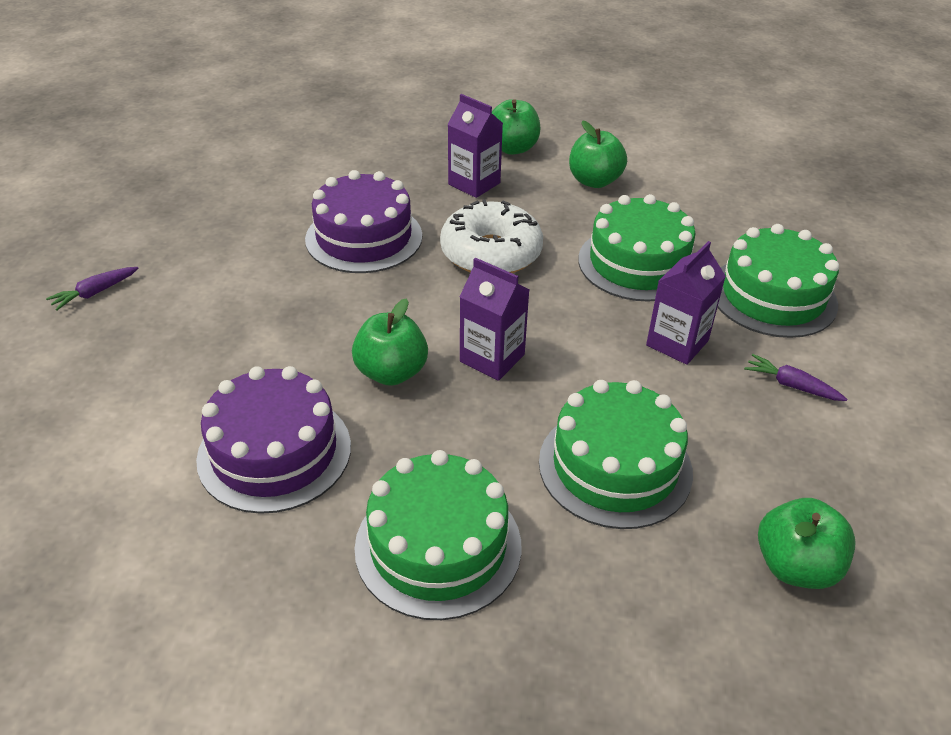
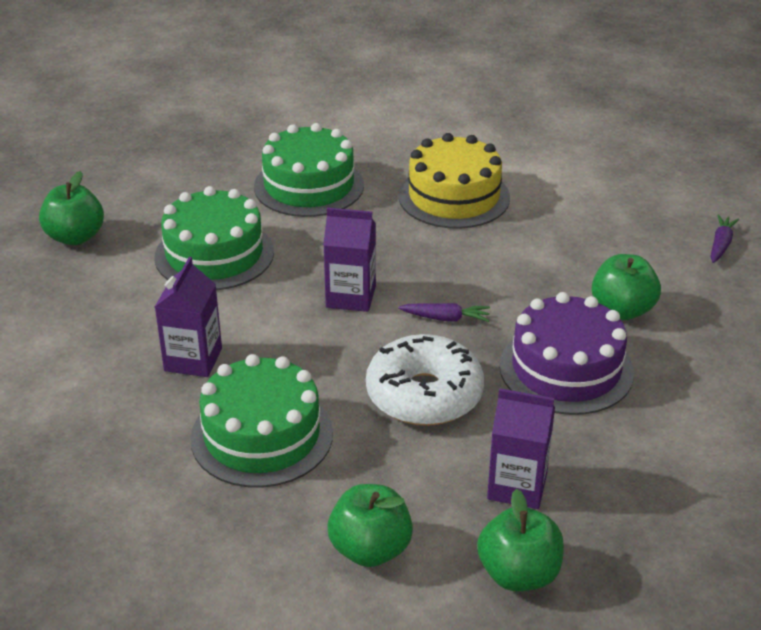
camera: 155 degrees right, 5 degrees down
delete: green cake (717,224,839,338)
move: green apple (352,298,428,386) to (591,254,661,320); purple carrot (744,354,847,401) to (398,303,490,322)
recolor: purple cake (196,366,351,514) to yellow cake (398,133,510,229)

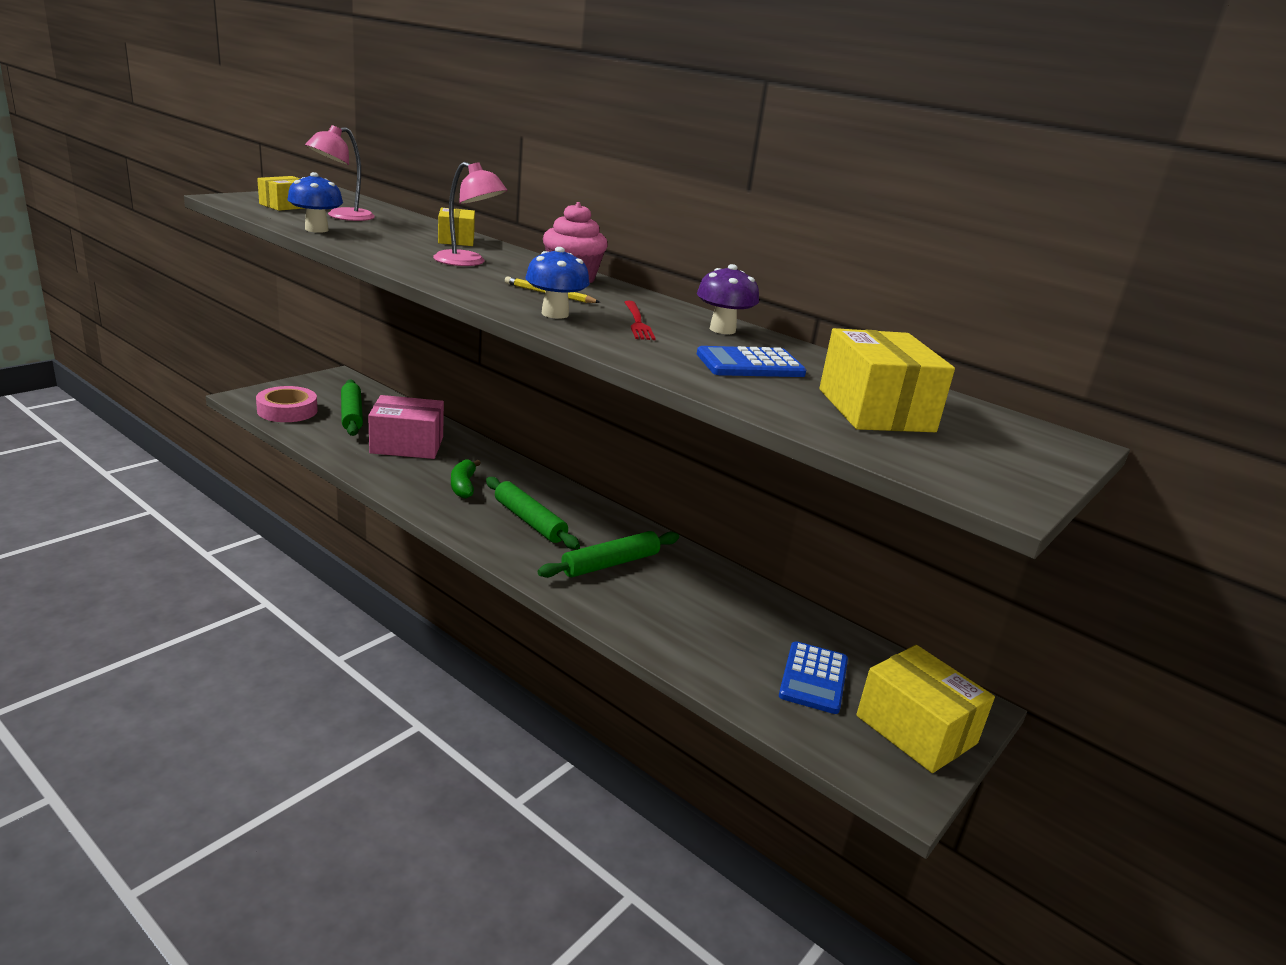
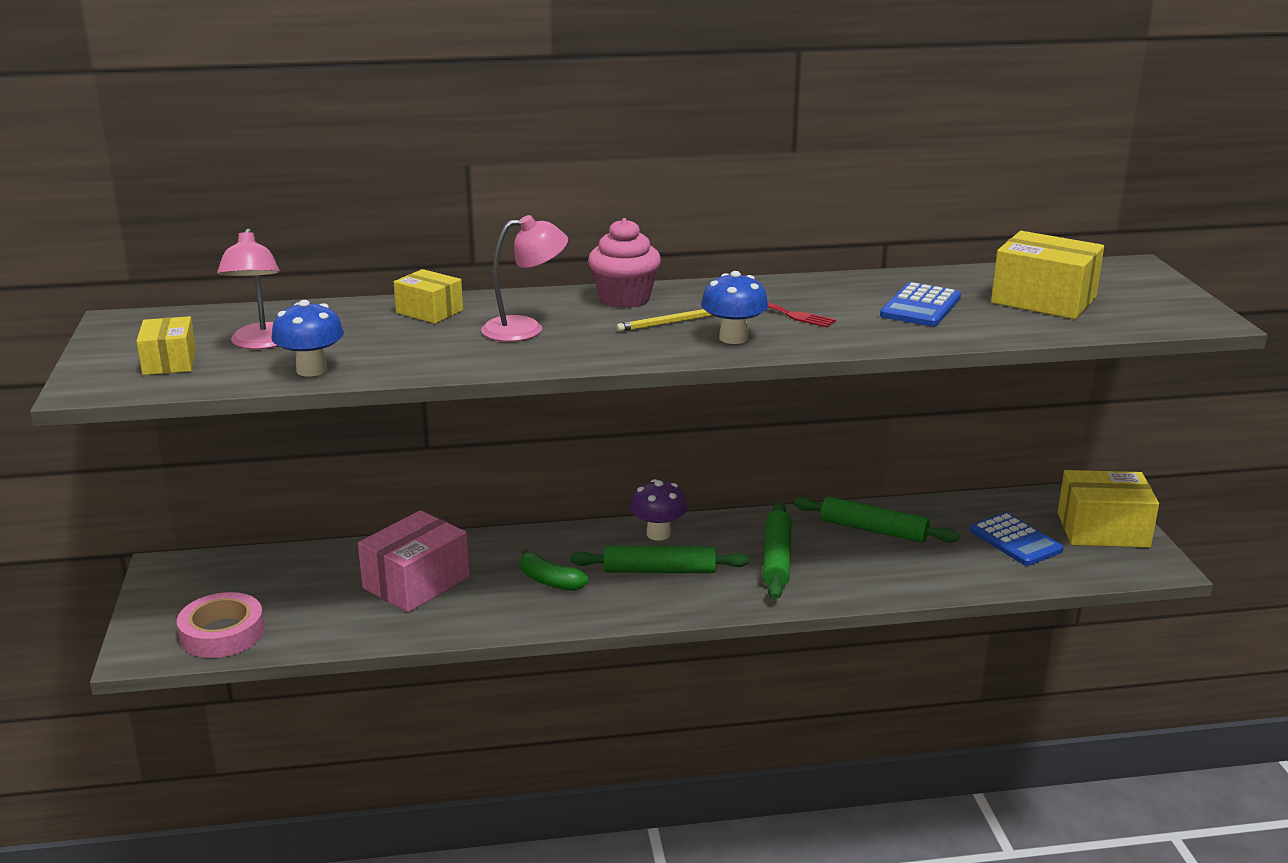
camera: 45 degrees left, 0 degrees up
move: green rolling pin (341,379,363,436) to (793,496,960,543); purple mushroom (697,264,759,334) to (630,479,687,541)

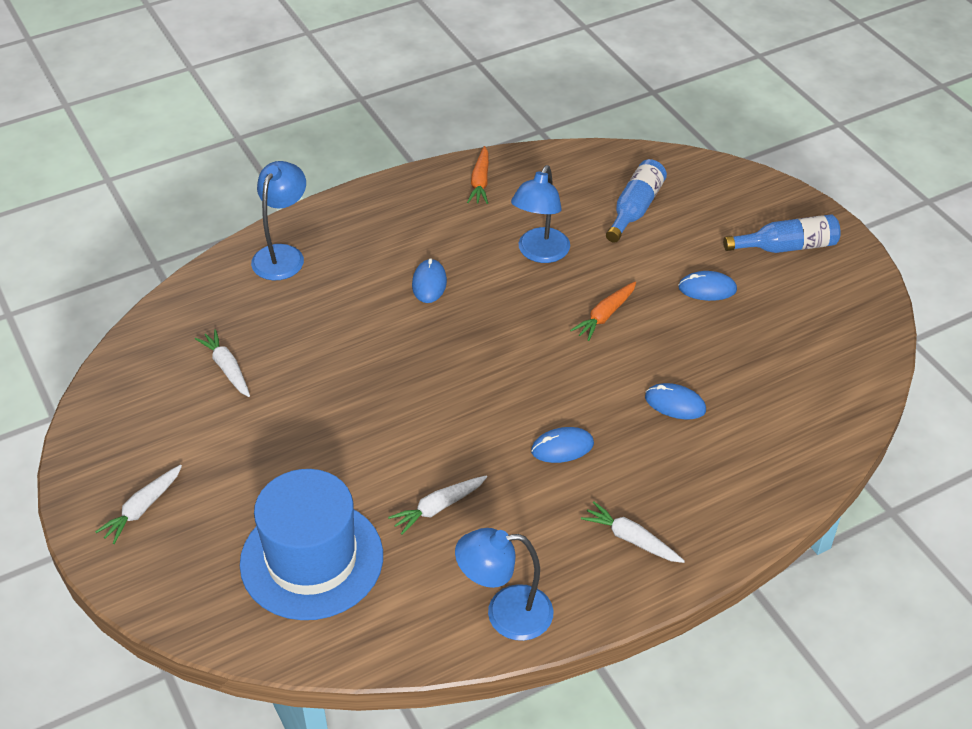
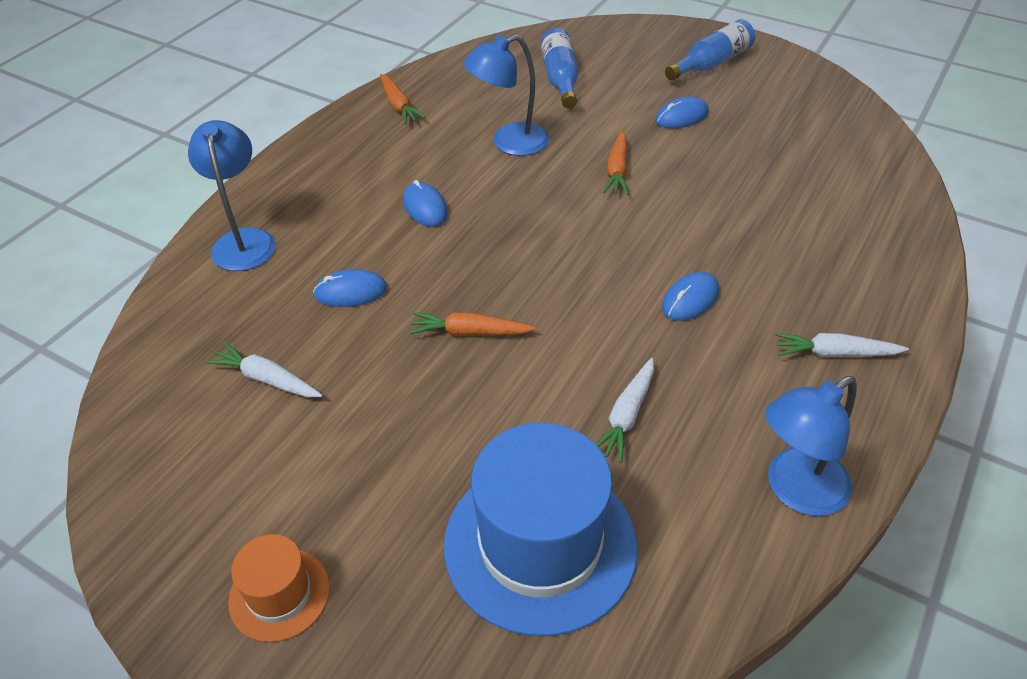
camera: 30 degrees left, 0 degrees up
insert: orange carrot (409,312,536,336)
move: blue mouse (645,383,706,419) to (313,269,387,307)
replace: white carrot (95,465,182,544) to orange hat (228,534,330,642)
rotate: blue lamp (511,165,570,263) = (463,35,549,156) 75 degrees clockwise

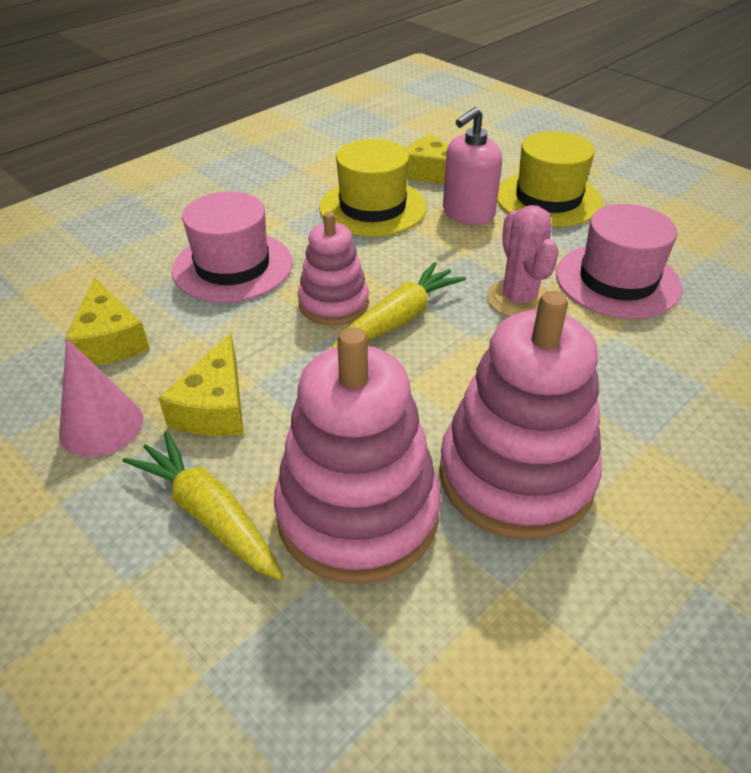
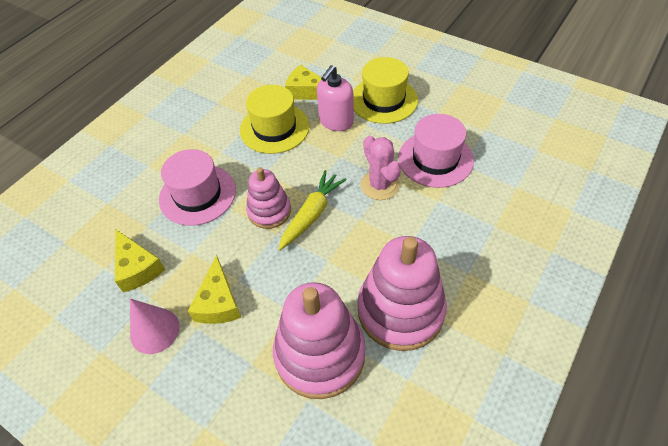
camera: 10 degrees left, 10 degrees up
delete: yellow carrot (122,431,284,581)

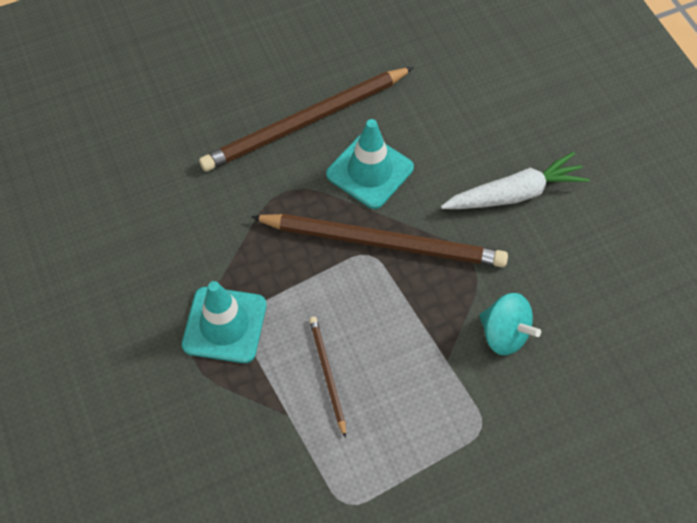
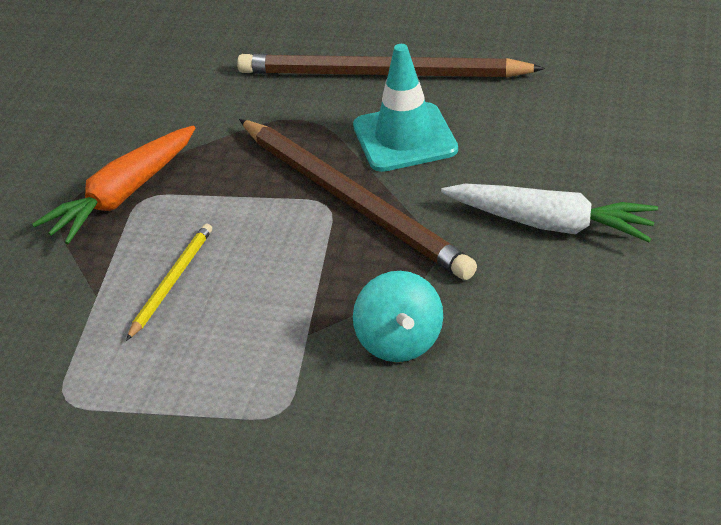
camera: 40 degrees right, 20 degrees down
replace: turquoise traffic cone (182,281,267,363) to orange carrot (32,126,195,244)
recolor: brown pencil (309,317,346,438) to yellow pencil (126,223,212,341)

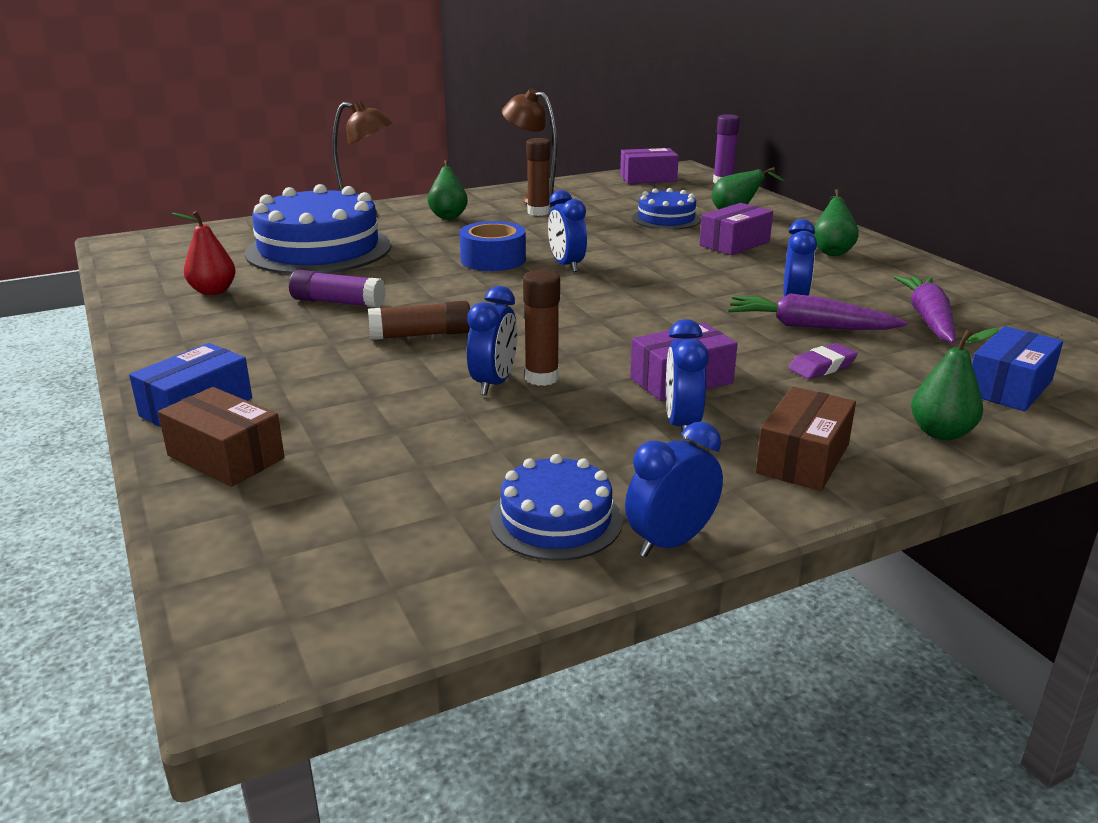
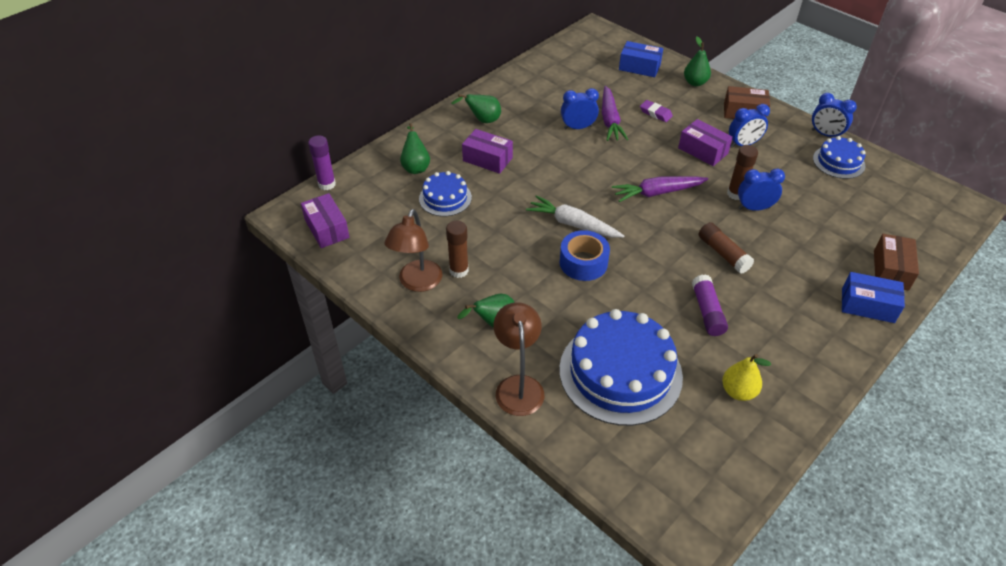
camera: 110 degrees left, 20 degrees up
move: purple carrot (894,276,955,343) to (612,176,708,202)
replace: blue clock (548,190,587,272) to white carrot (526,195,624,238)
recolor: red pear (172,211,236,295) to yellow pear (722,354,771,401)

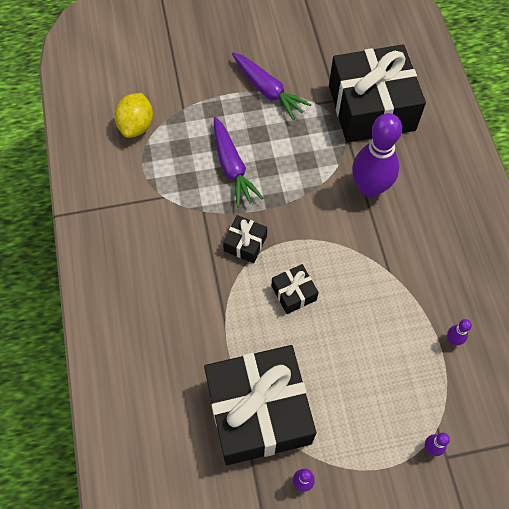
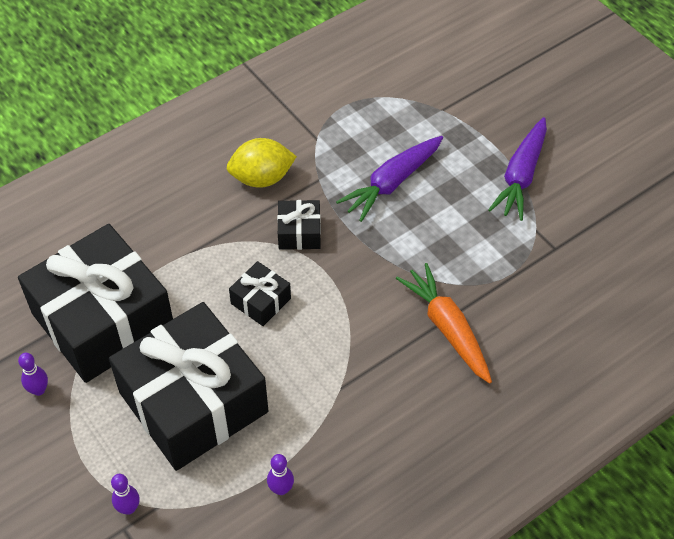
camera: 65 degrees right, 10 degrees down
move: yellow lemon (114,93,153,138) to (227,138,297,188); black gift (329,44,426,143) to (109,302,268,471)
replace: purple bowling pin (352,113,402,198) to orange carrot (396,263,492,384)

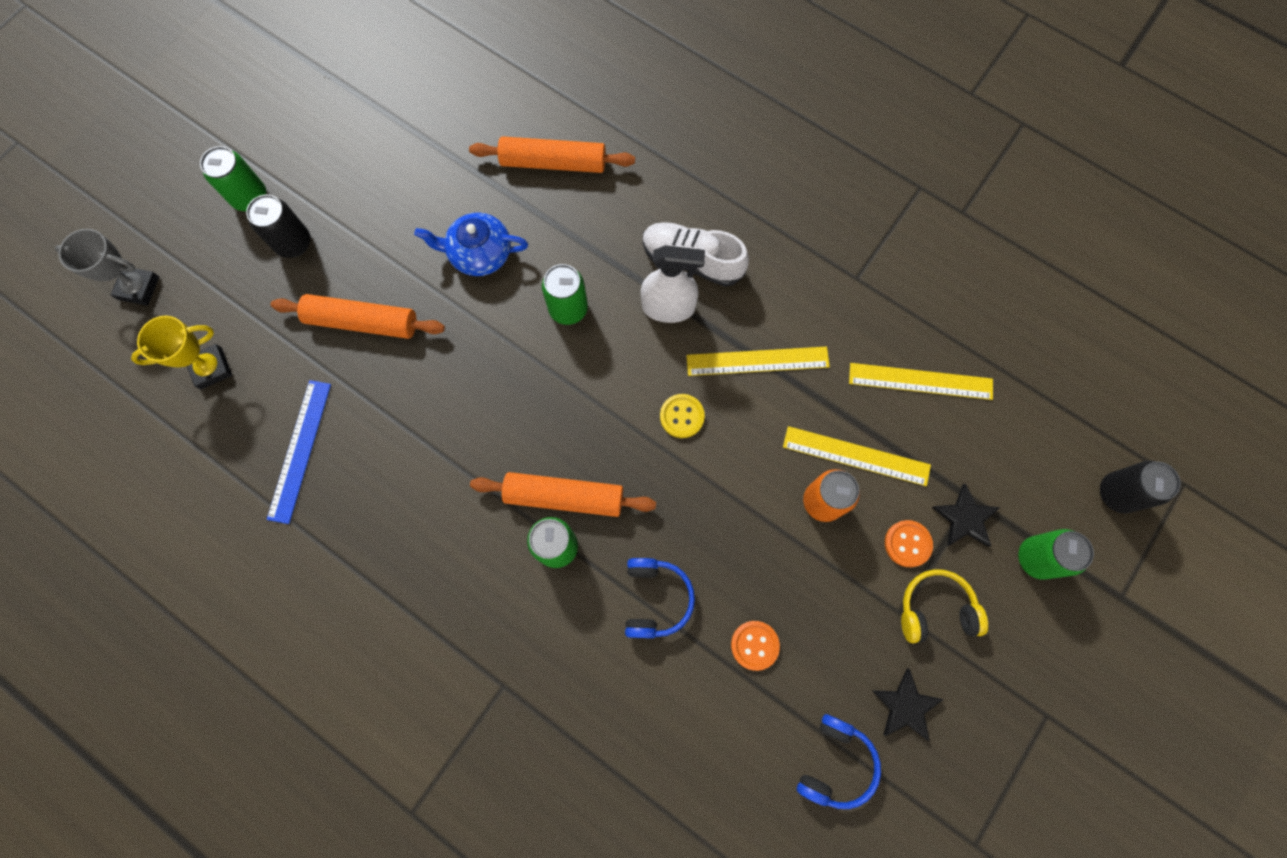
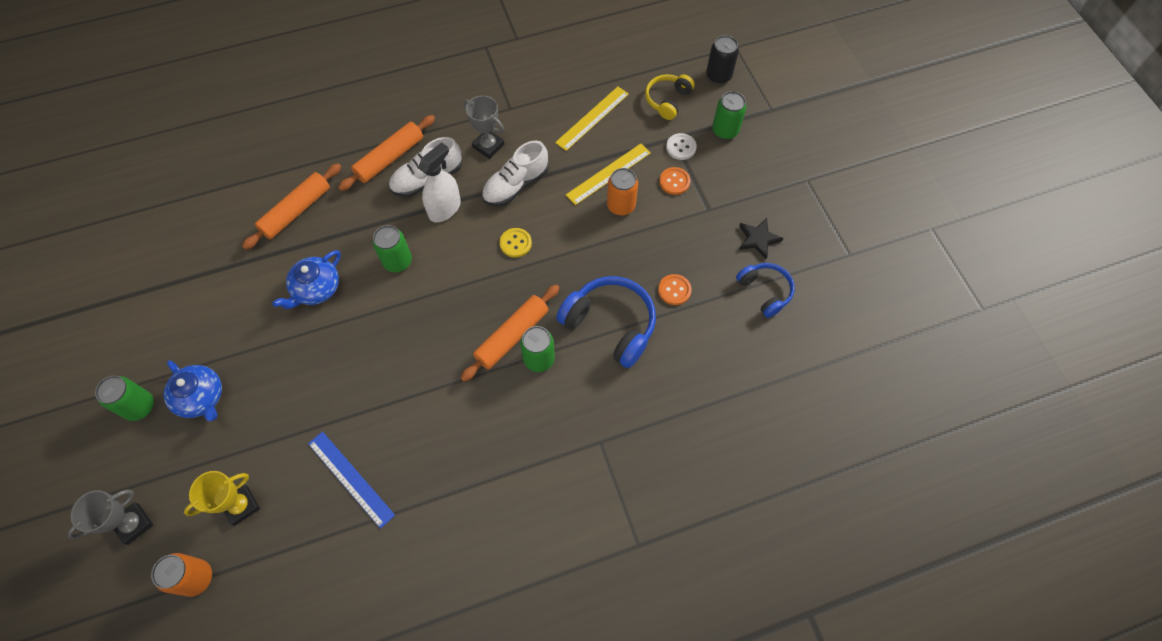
camera: 55 degrees left, 10 degrees down
insert: orange can (151,553,212,597); grey trophy (463,95,504,159)
move: orange rolling pin (271,294,445,339) to (338,115,435,191); yellow headphones (901,569,988,643) to (645,74,695,120)
replace: black can (246,195,311,258) to blue teapot (163,360,222,421); yellow ruler (686,347,830,376) to white shoe (482,141,549,206); black star (932,483,1000,547) to white button (666,133,697,160)
rotate: yellow trophy (131,316,232,390) = (184,471,260,526) 45 degrees clockwise
resize: blue headphones (625,558,695,638) = (556,276,656,368) x1.64

